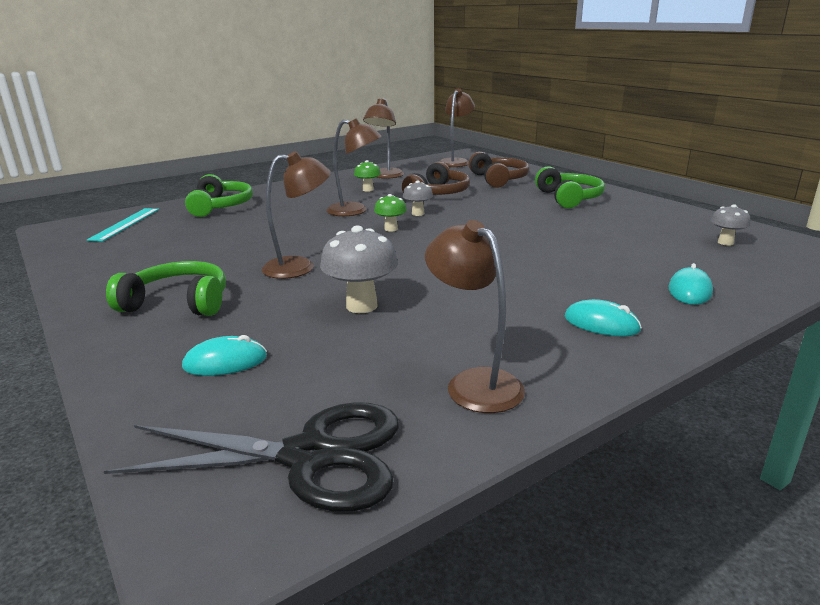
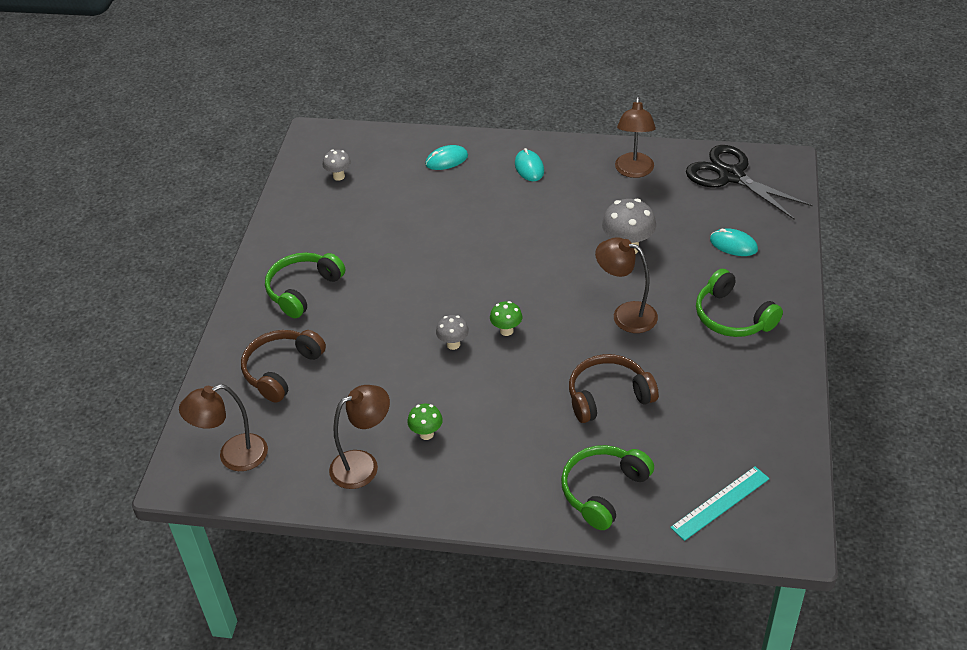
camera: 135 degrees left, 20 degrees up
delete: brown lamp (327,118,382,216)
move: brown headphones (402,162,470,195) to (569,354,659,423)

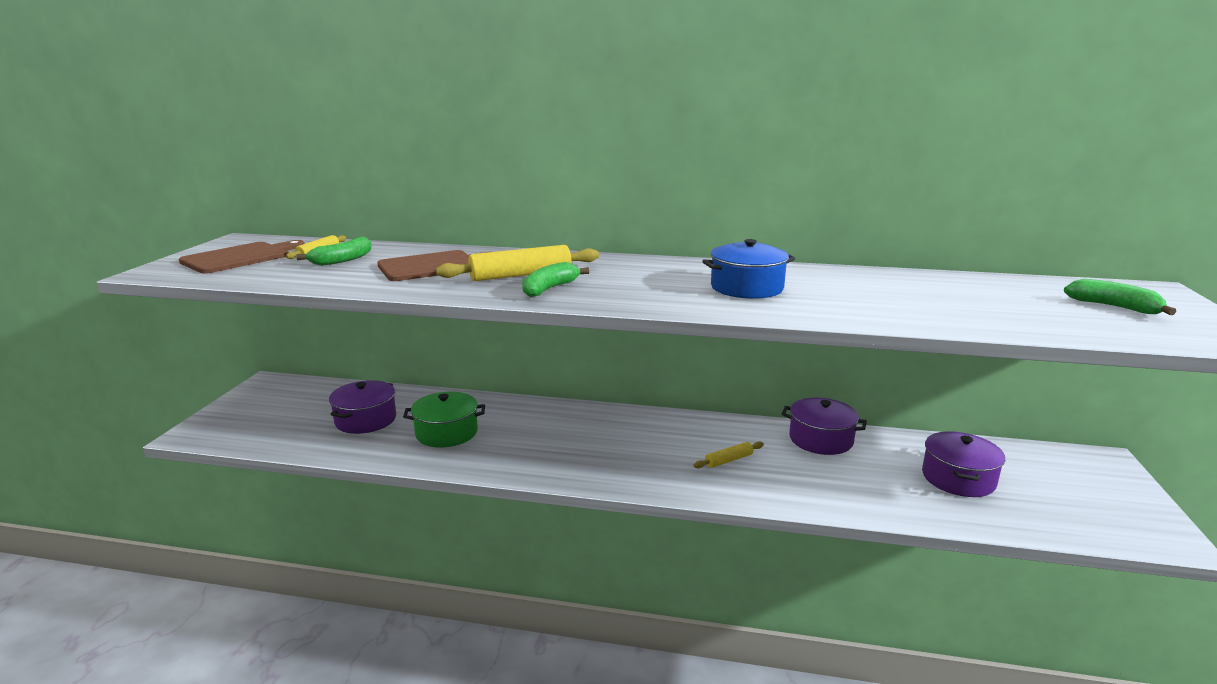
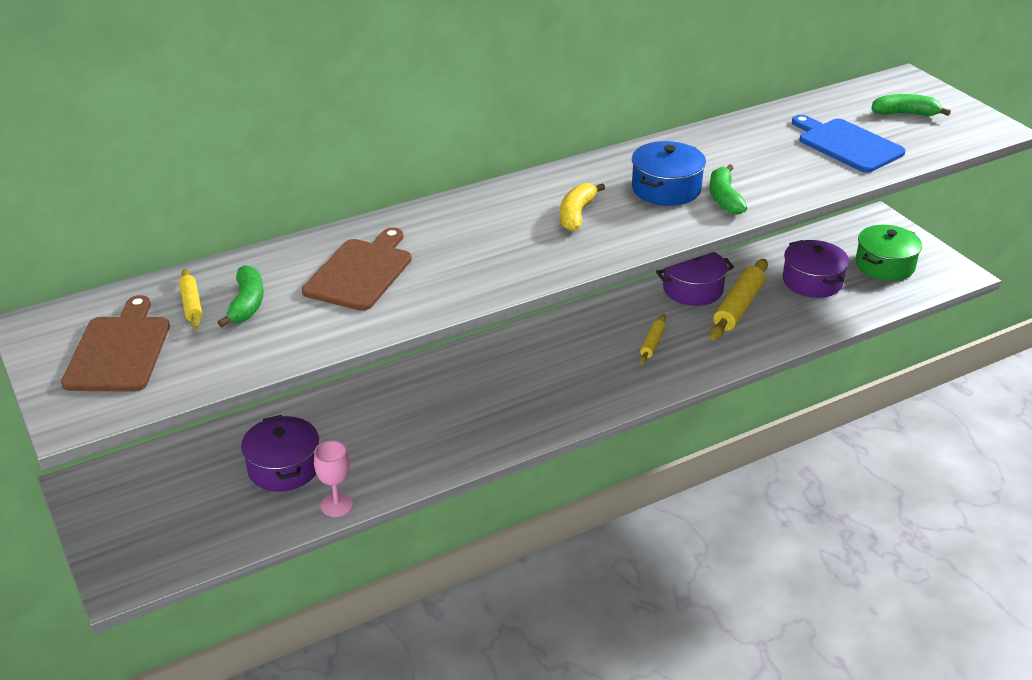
camera: 40 degrees left, 15 degrees up
insert: pink goblet (314,440,353,517); yellow banana (560,183,605,231); blue cutting board (792,115,906,173)
move: green pot (403,392,485,447) to (856,225,922,281); yellow rolling pin (436,245,599,281) to (710,259,768,340); green banana (522,262,589,297) to (710,164,747,214)

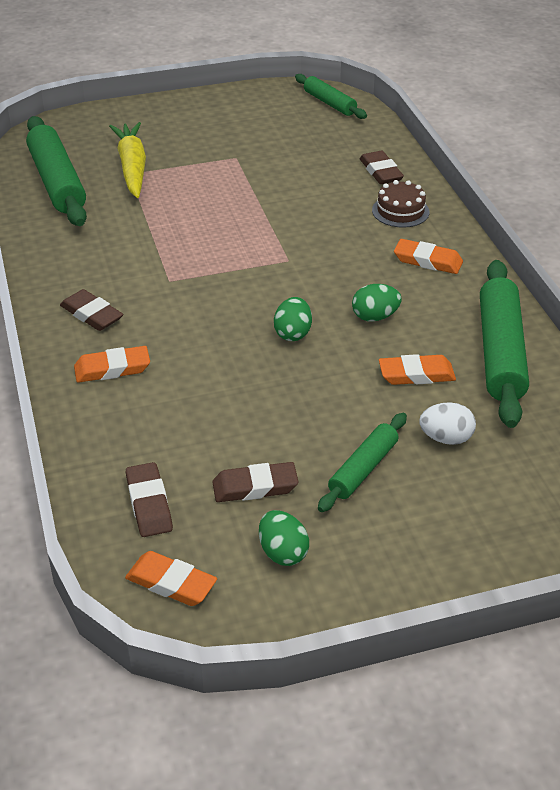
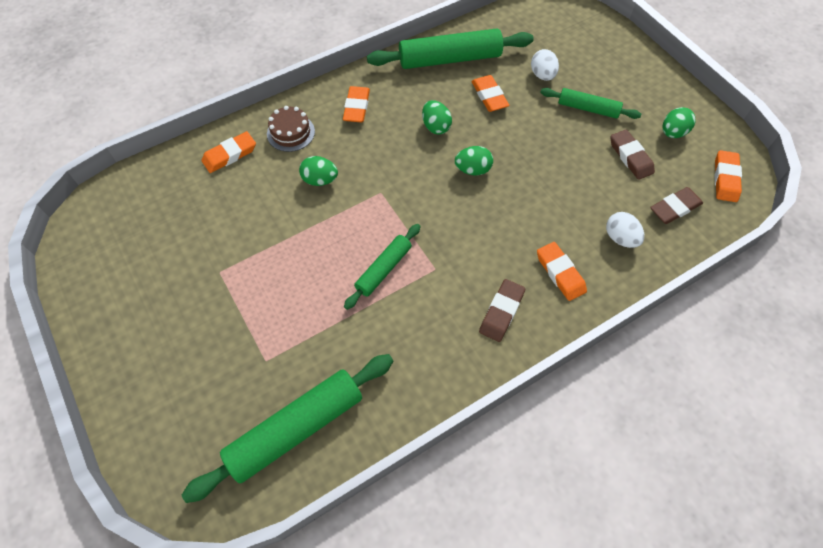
camera: 105 degrees left, 20 degrees up
delete: yellow carrot (109,122,146,198)
insert: green egg (299,156,338,186); white egg (606,212,644,248)
move: green rolling pin (295,74,367,119) to (344,224,420,310)
recolor: brown eraser (360,151,404,184) to orange eraser (202,131,256,173)

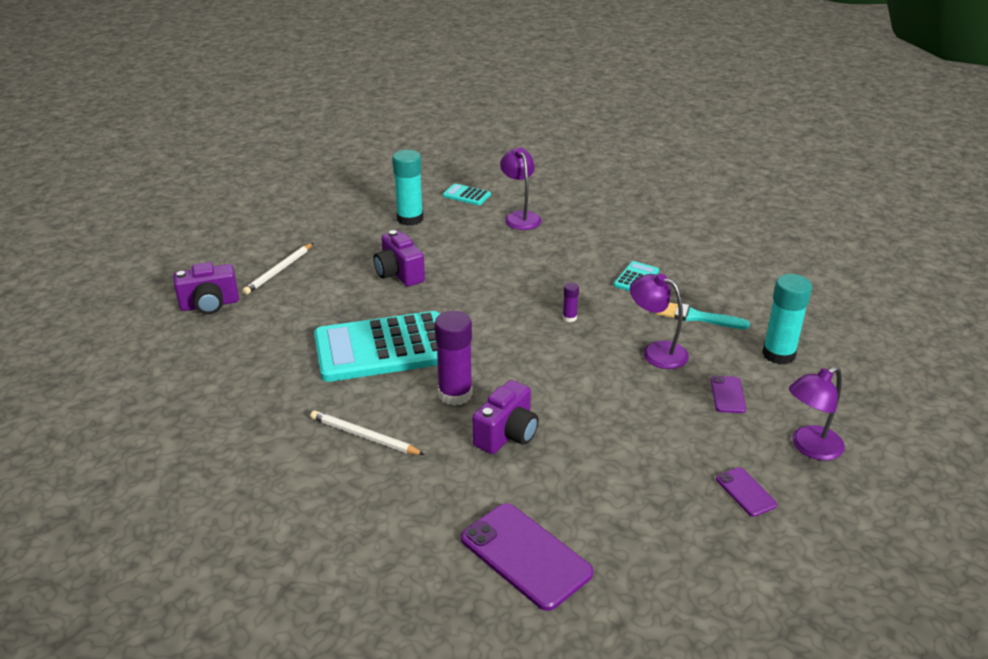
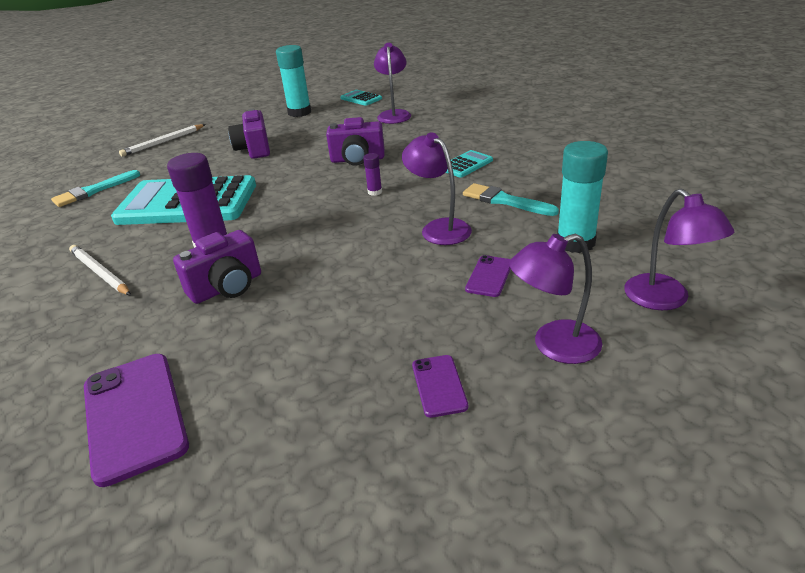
camera: 20 degrees right, 0 degrees up
insert: turquoise brush (51,170,140,207); purple lamp (624,189,734,310)
move: purple camera (173,262,239,314) to (326,117,385,165)

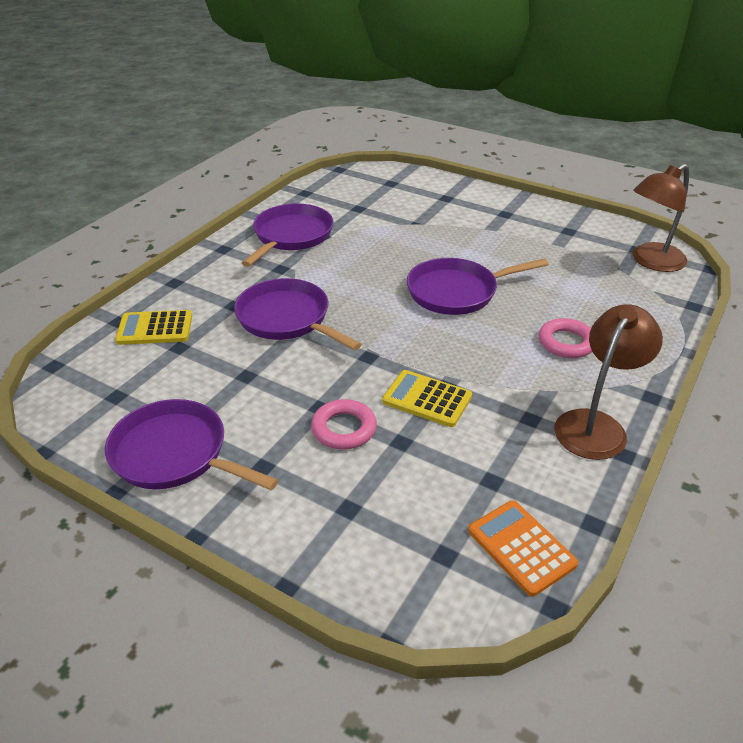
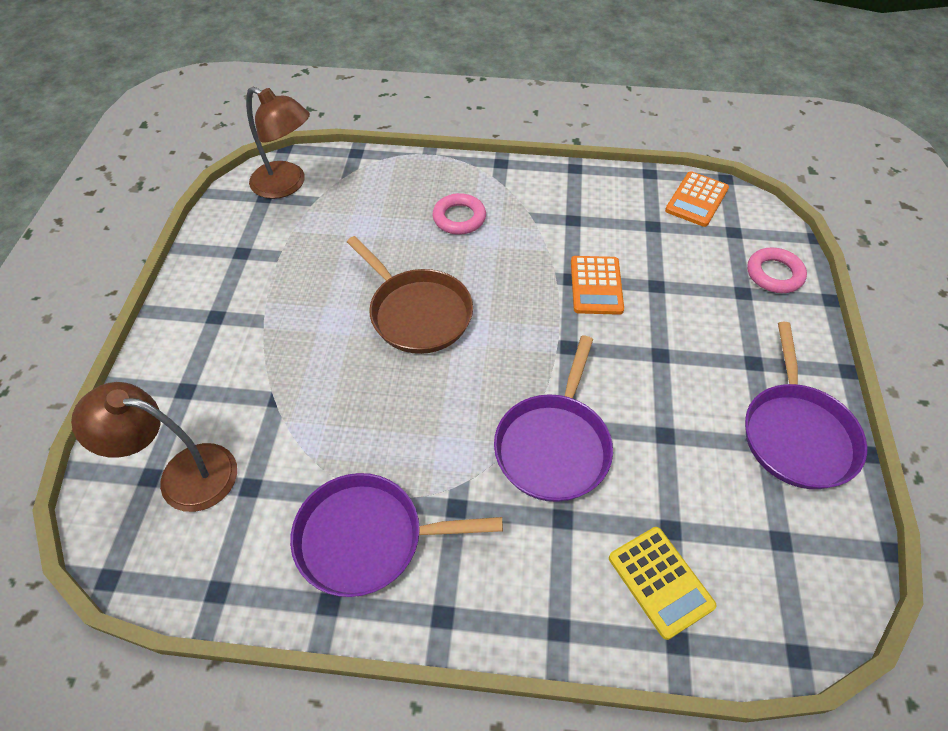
camera: 115 degrees left, 15 degrees up
move: pink ring (311,399,377,450) to (747,248,807,293); brown lamp (554,304,663,460) to (71,382,237,512)
recolor: yellow calculator (382,370,472,427) to orange calculator (571,256,624,315); purple pan (407,258,549,315) to brown pan (347,236,473,354)

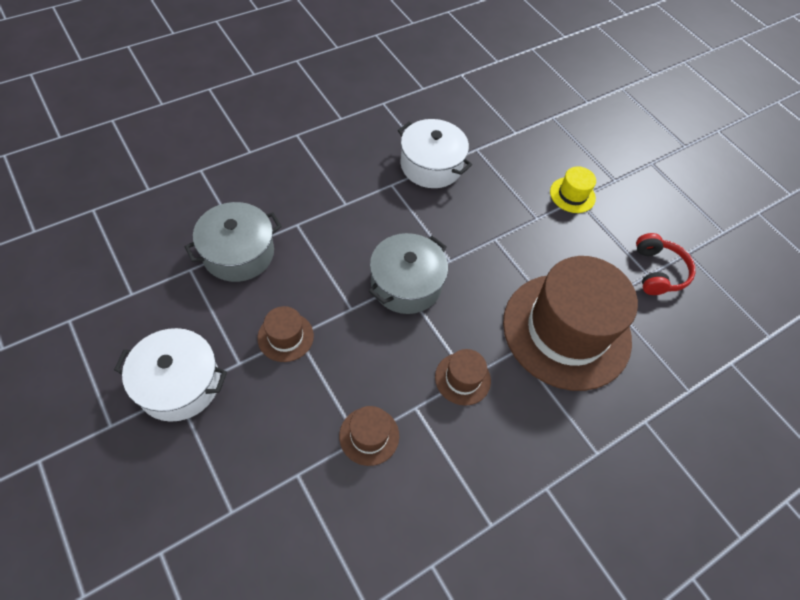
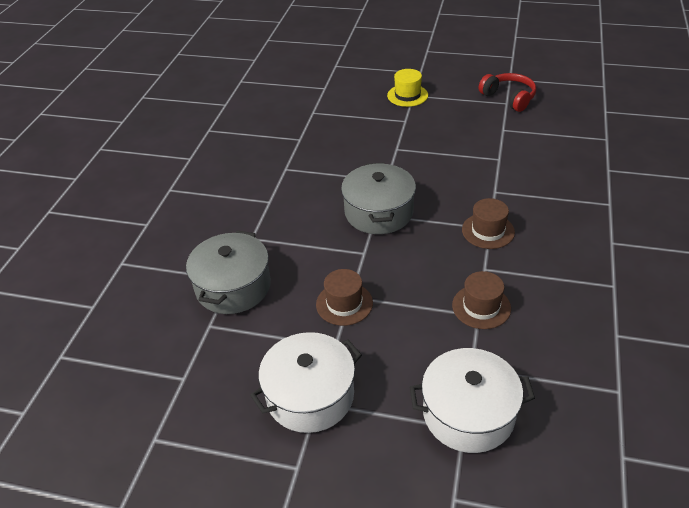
camera: 35 degrees left, 15 degrees down
delete: brown hat (503,256,638,391)
move: white pot (398,119,472,188) to (410,348,535,453)

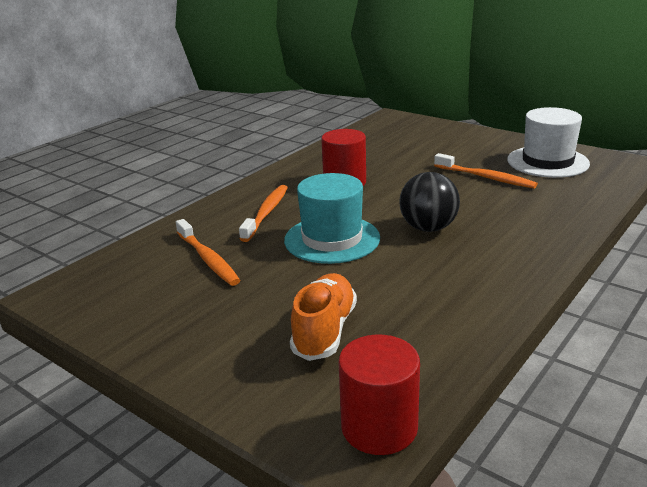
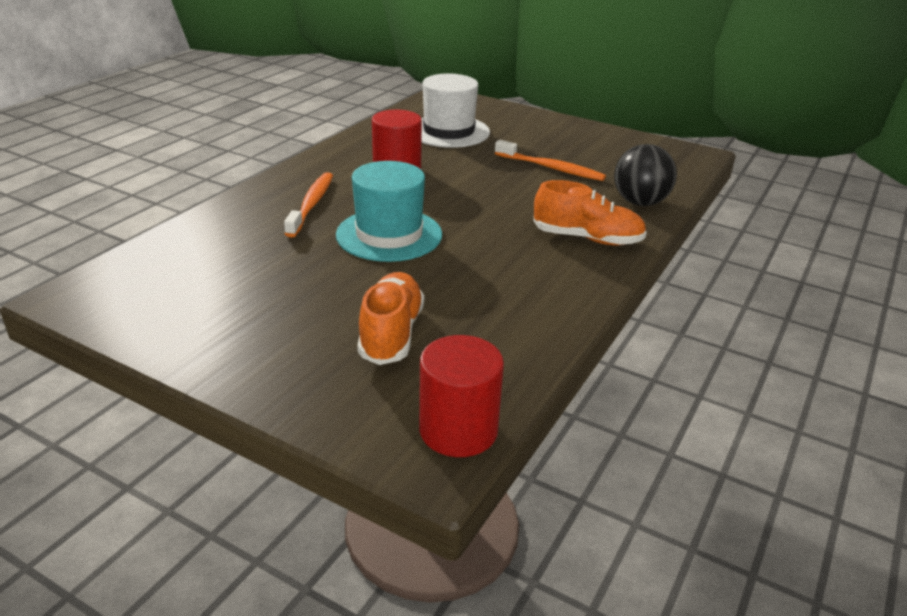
camera: 10 degrees left, 5 degrees up
delete: orange toothbrush (176,219,241,286)
insert: orange shoe (533,180,647,245)
move: black ball (399,172,460,232) to (614,144,677,206); white hat (507,107,590,178) to (421,74,490,148)

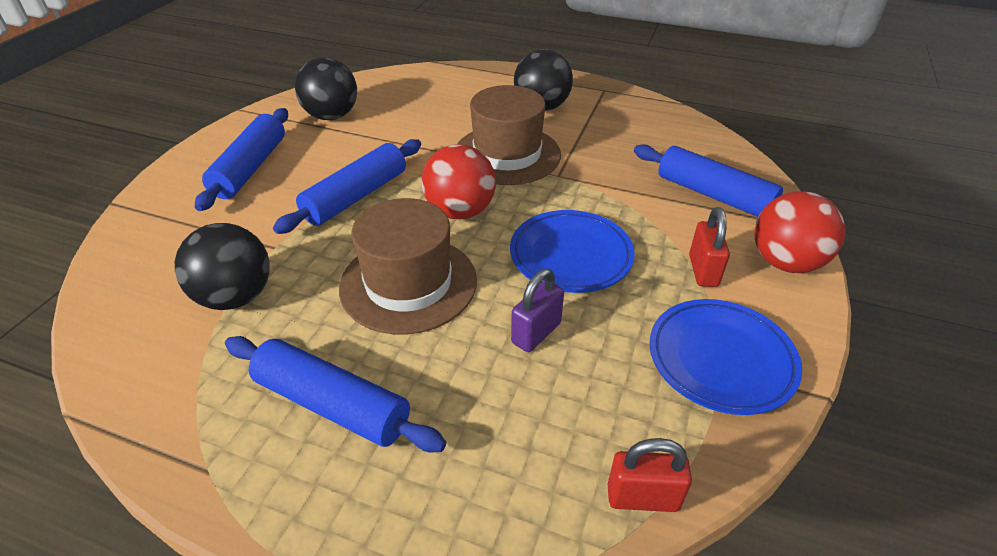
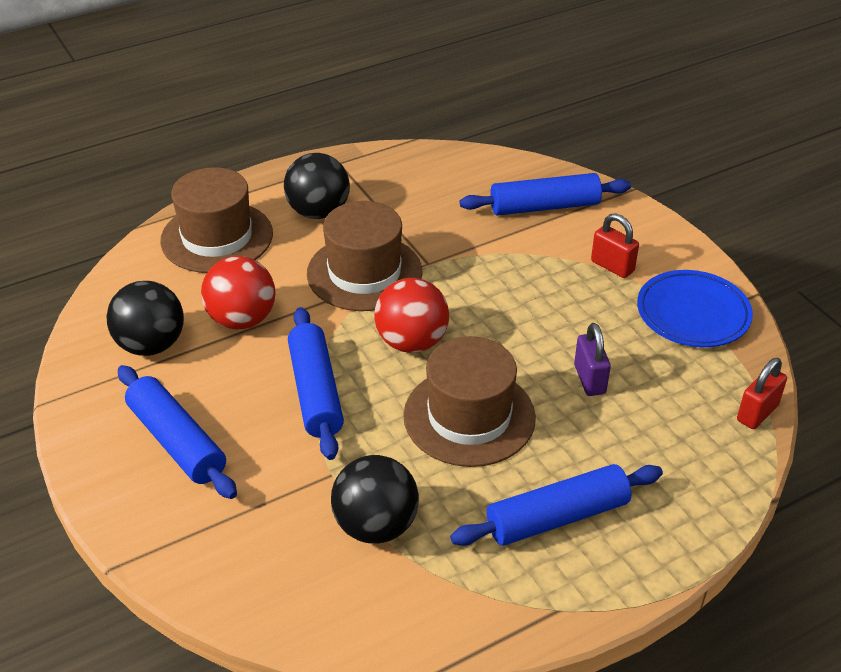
camera: 50 degrees left, 0 degrees up
delete: blue plate (510,210,635,293)
insert: brown hat (160,167,273,273)
move: red ball (754,191,845,273) to (201,256,276,330)

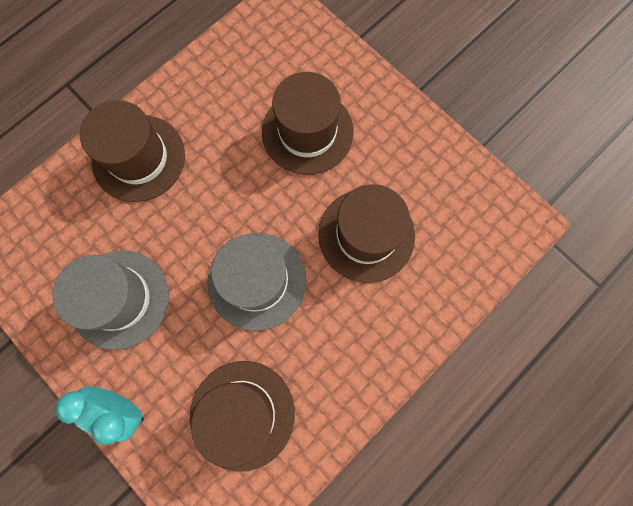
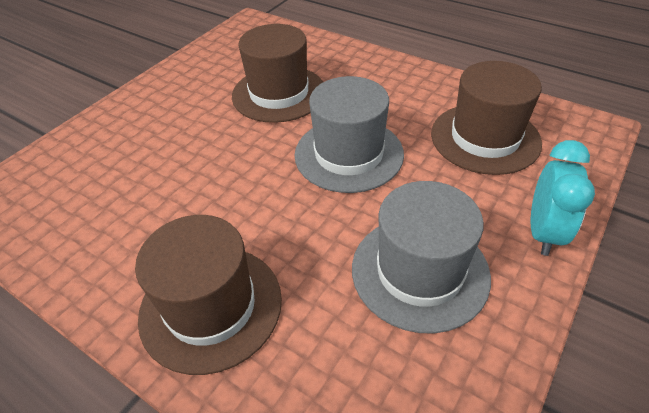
camera: 100 degrees left, 30 degrees down
delete: brown hat (262,72,354,175)

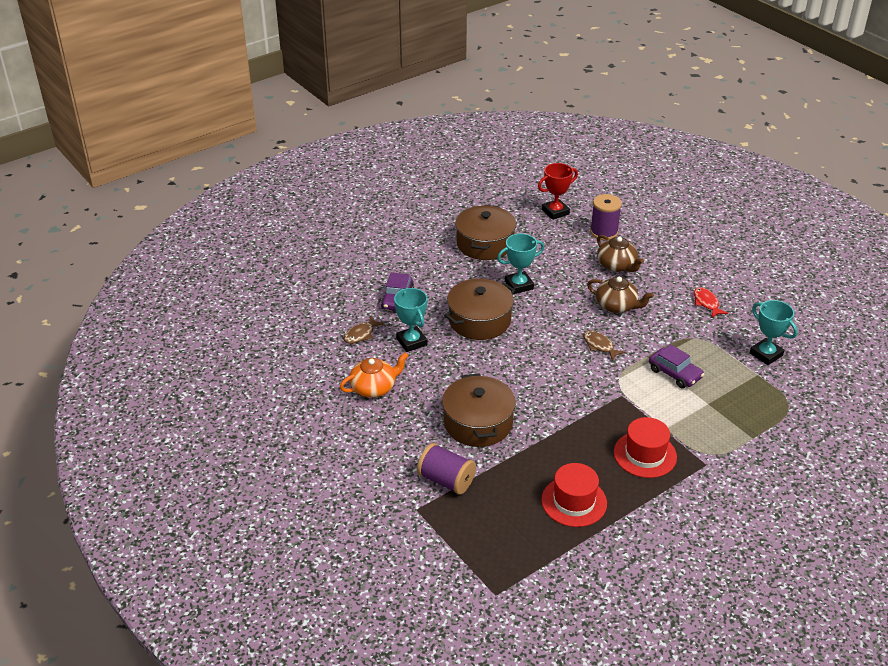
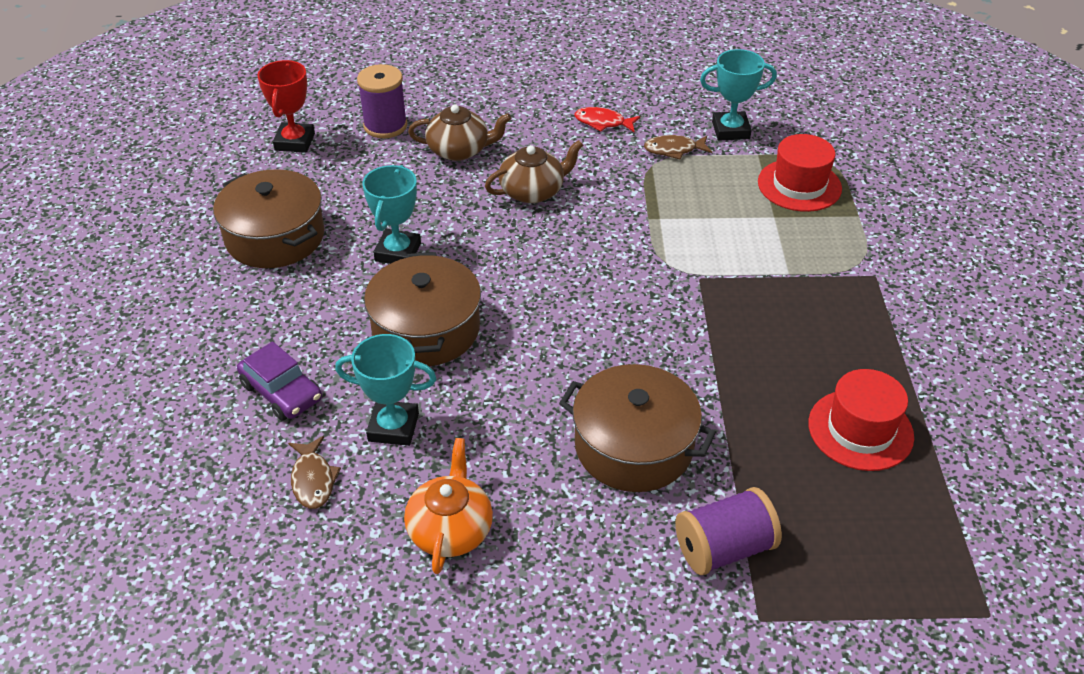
camera: 55 degrees left, 5 degrees up
delete: purple car (649,344,704,388)
move: brown fish (583,331,626,361) to (644,135,712,160); red hat (614,417,677,478) to (758,134,842,212)

